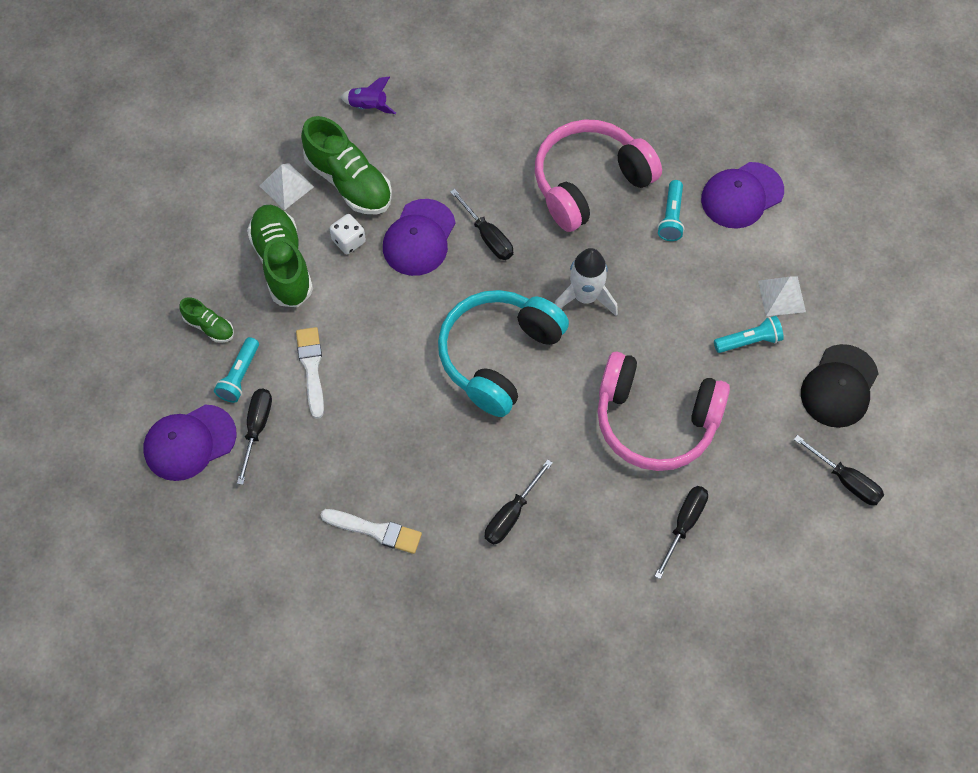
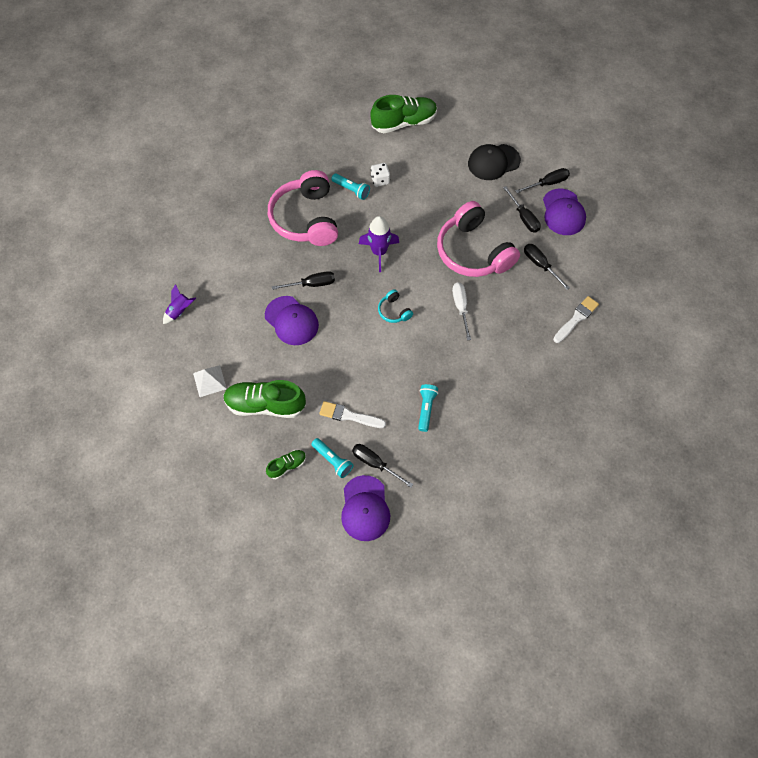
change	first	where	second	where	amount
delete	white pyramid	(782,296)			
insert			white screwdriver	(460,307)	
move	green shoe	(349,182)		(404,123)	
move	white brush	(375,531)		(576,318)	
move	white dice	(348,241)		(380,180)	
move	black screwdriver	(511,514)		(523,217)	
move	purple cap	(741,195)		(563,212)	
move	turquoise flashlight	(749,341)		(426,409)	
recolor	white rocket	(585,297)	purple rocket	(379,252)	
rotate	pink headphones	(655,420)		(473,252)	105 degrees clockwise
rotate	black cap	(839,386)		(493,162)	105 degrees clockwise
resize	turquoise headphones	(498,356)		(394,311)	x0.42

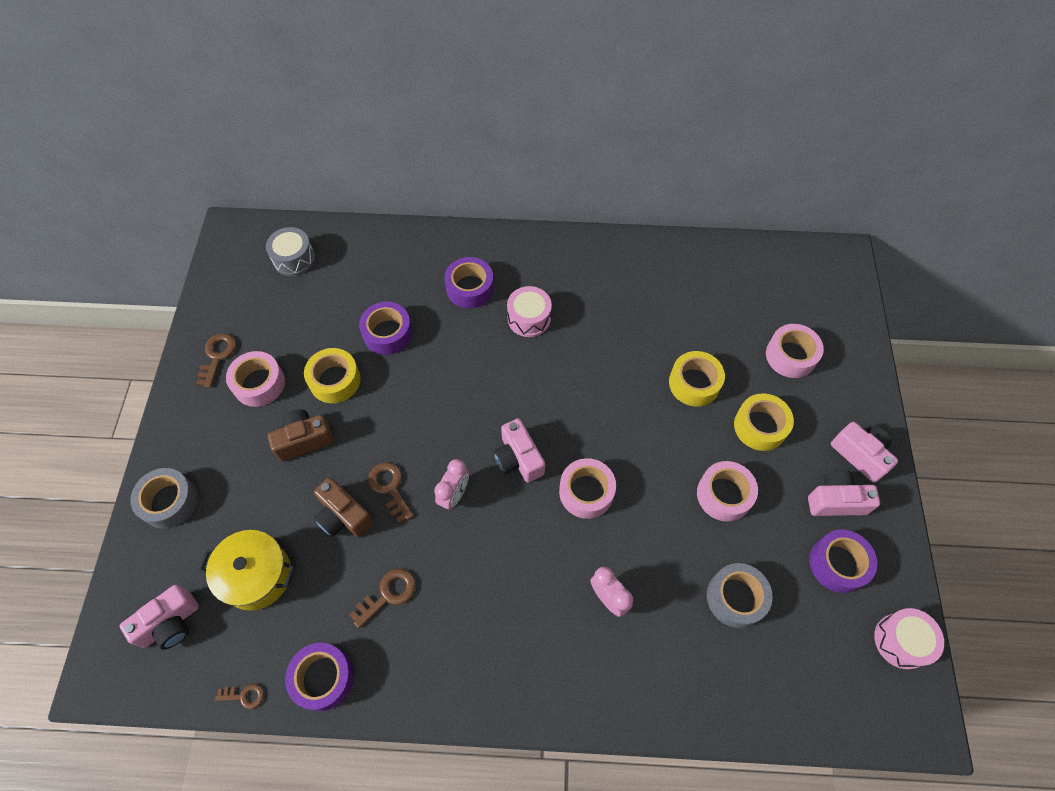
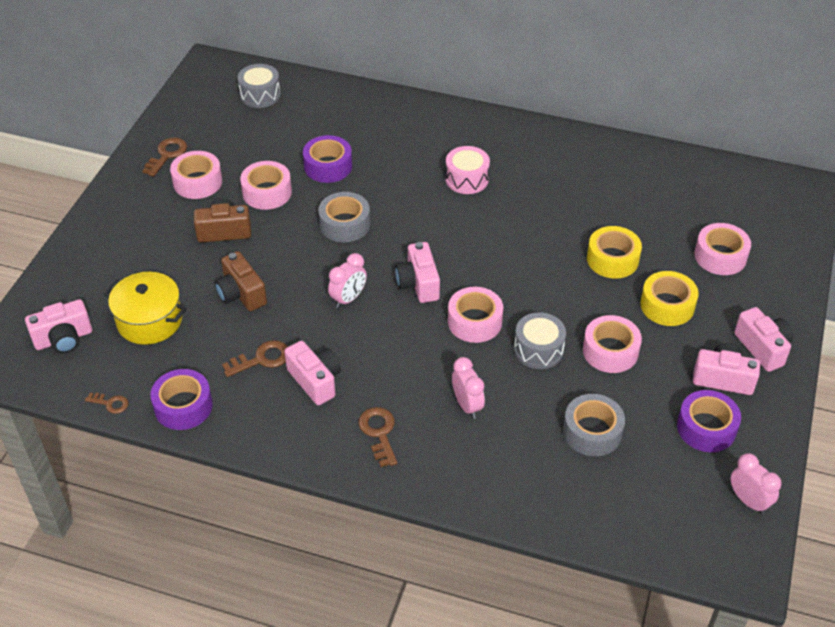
change	first	where	second	where	amount
delete	purple tape	(470,288)			
insert			pink camera	(315,381)	
insert			grey drum	(538,350)	
move	grey tape	(169,501)		(344,224)	
move	brown key	(390,488)		(379,433)	
replace	pink drum	(901,641)	pink clock	(748,501)	
recolor	yellow tape	(335,380)	pink tape	(267,192)	

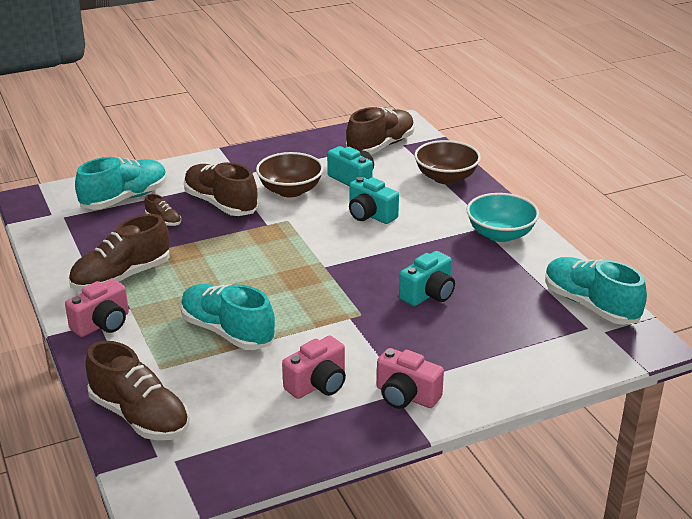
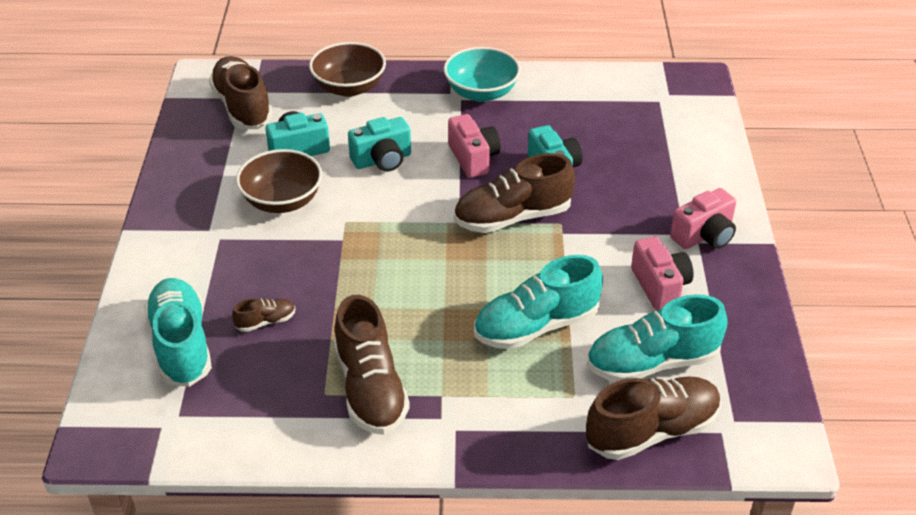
change	first	where	second	where	amount
move	pink camera	(102,324)		(473,158)	
move	brown shoe	(221,204)		(512,217)	
move	turquoise shoe	(590,305)		(652,363)	

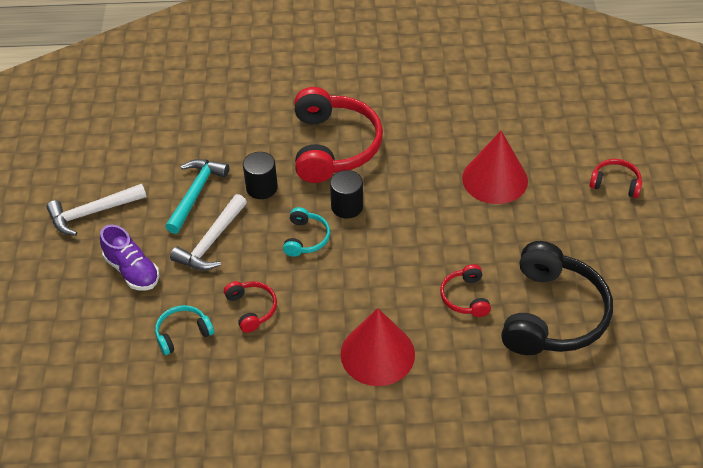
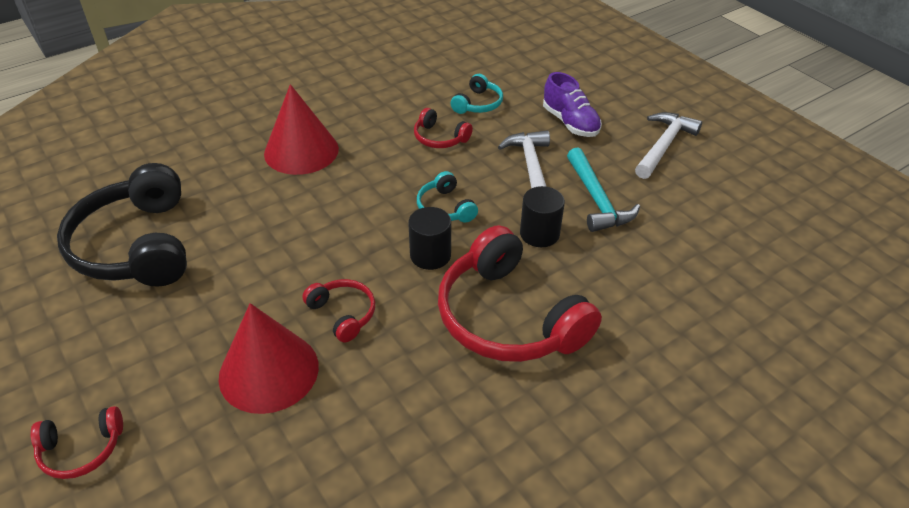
change	first	where	second	where	amount
move	red headphones	(465,297)		(343,314)	
rotate	purple shoe	(132,271)		(570,123)	135 degrees counterclockwise

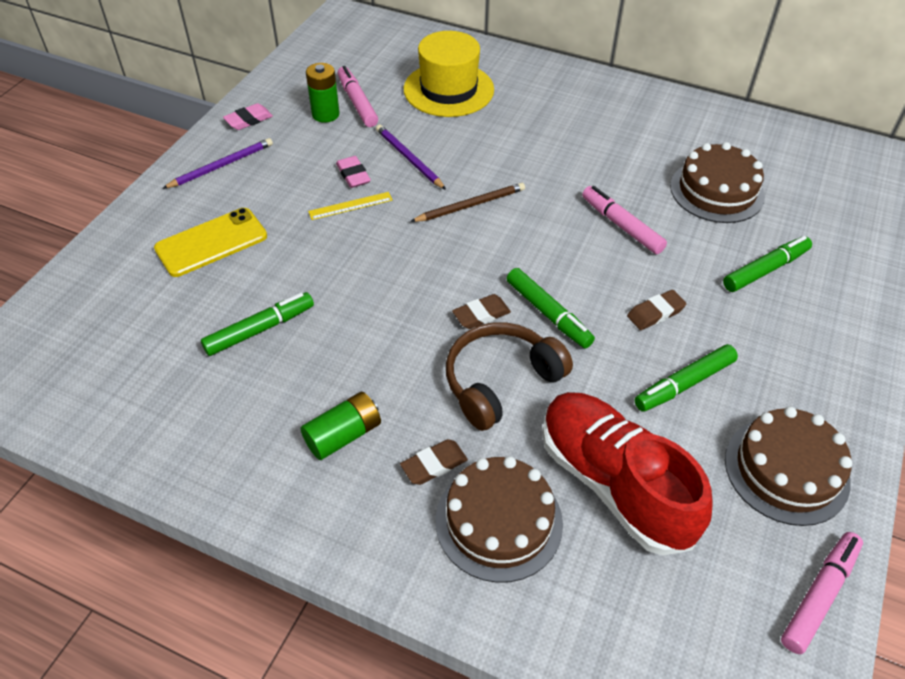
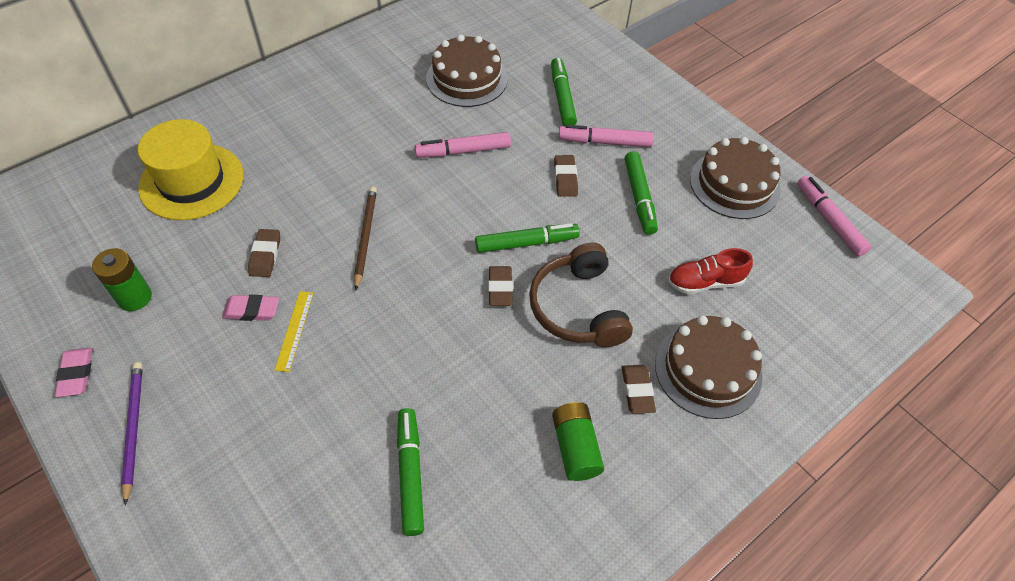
change	first	where	second	where	amount
delete	yellow phone	(211,242)			
move	pink marker	(357,102)		(604,142)	
replace	purple pencil	(409,158)	brown eraser	(265,255)	
resize	red shoe	(614,483)		(705,282)	x0.51

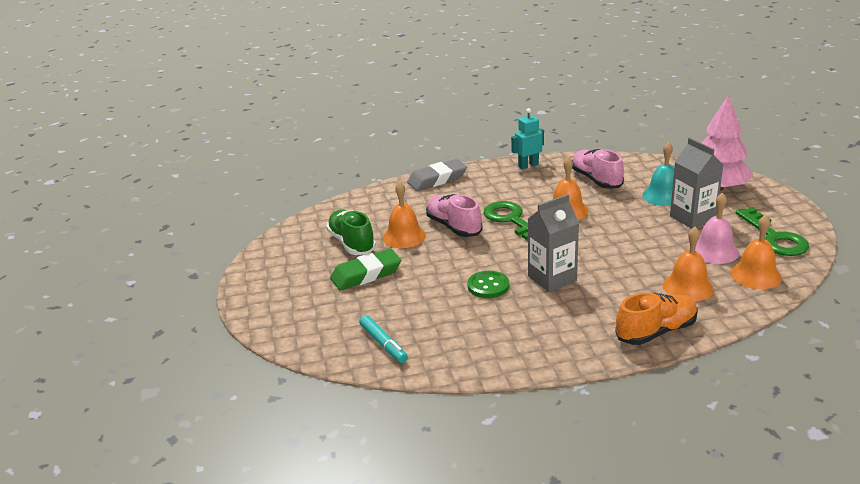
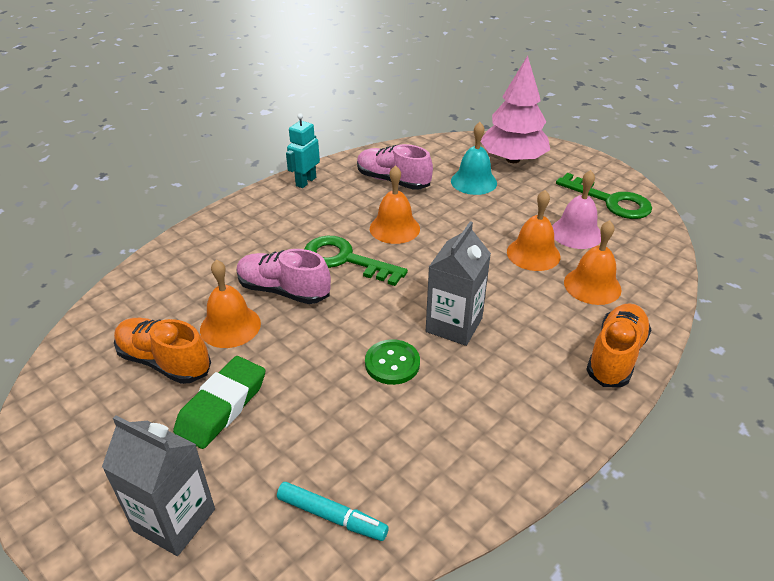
change	first	where	second	where	amount
delete	grey eraser	(437,179)			
move	grey carton	(692,218)		(174,520)	
move	orange bell	(755,275)		(533,254)	
recolor	green shoe	(351,243)	orange shoe	(164,362)	

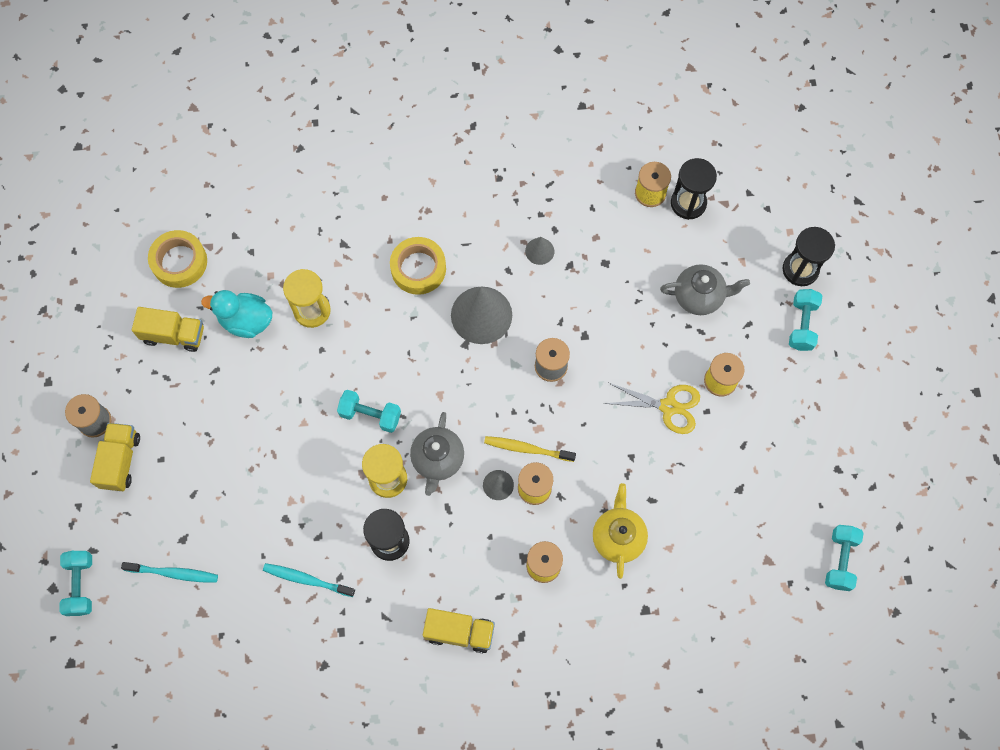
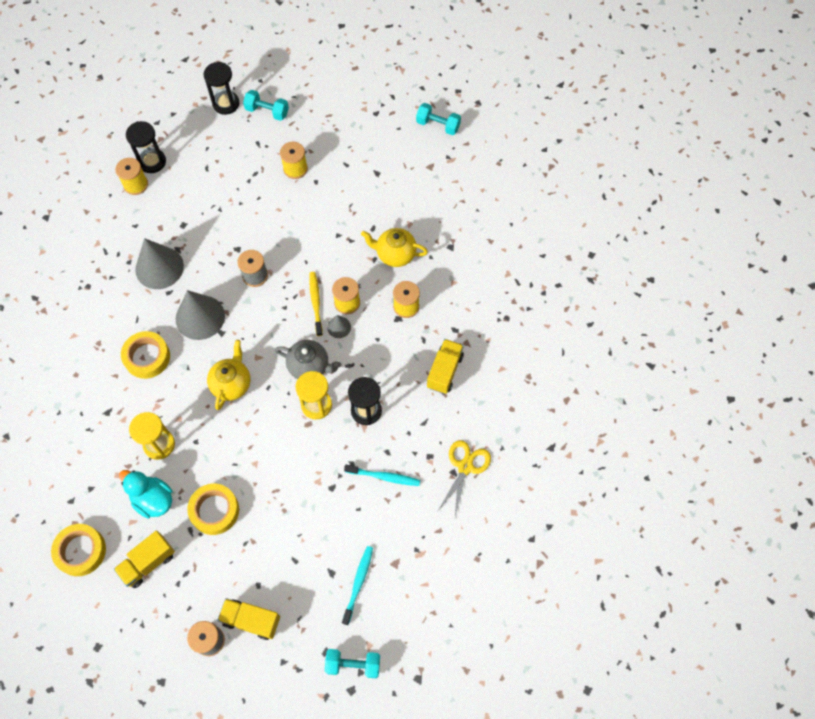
change	first	where	second	where	amount
delete	turquoise dumbbell	(370,415)			
delete	grey teapot	(699,296)			
insert			yellow tape	(214,510)	
insert			yellow teapot	(232,384)	
move	yellow scissors	(668,406)		(465,467)	
rotate	yellow truck	(174,335)		(148,563)	150 degrees counterclockwise
rotate	turquoise duck	(246,321)		(153,499)	105 degrees clockwise
rotate	turquoise toothbrush	(307,579)		(384,477)	105 degrees counterclockwise
rotate	yellow toothbrush	(527,449)		(316,302)	150 degrees clockwise
resize	grey cone	(539,251)		(159,267)	x2.07

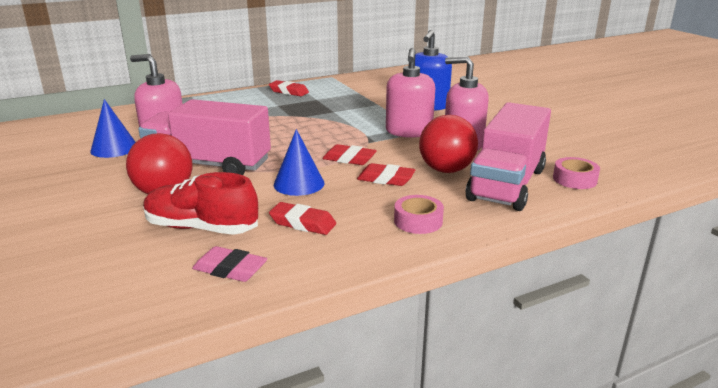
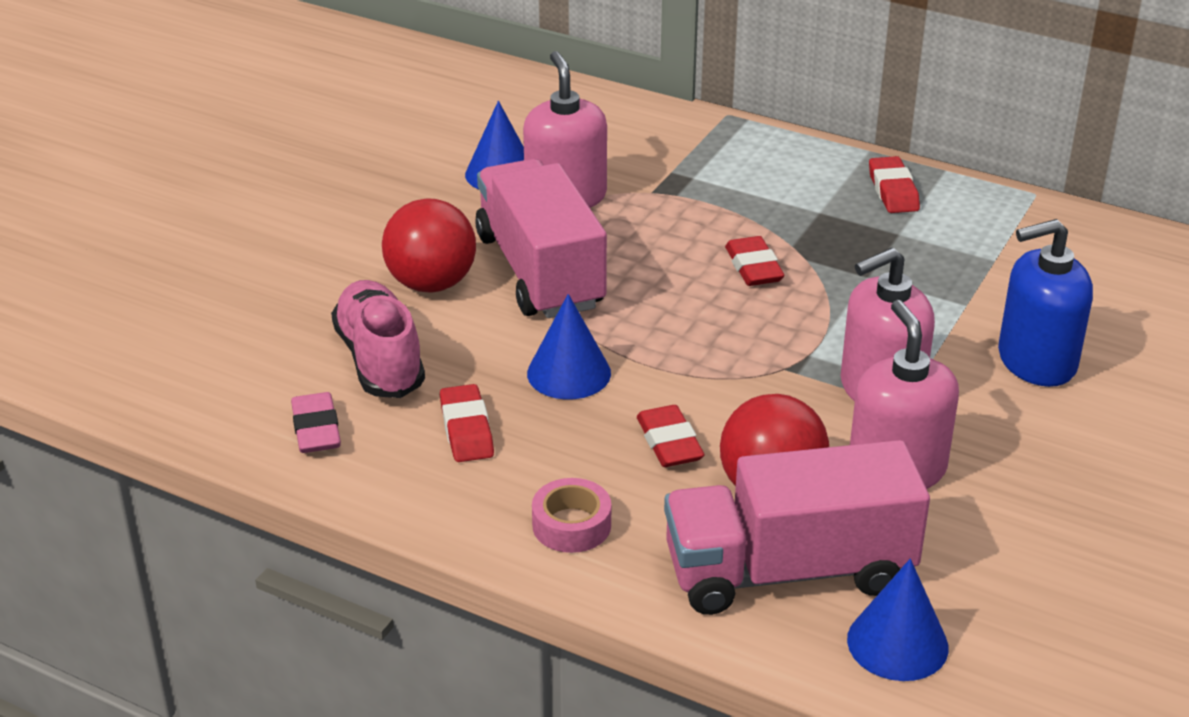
change	first	where	second	where	amount
move	red eraser	(349,159)		(753,267)	
replace	pink tape	(574,179)	blue cone	(897,643)	
recolor	red shoe	(201,228)	pink shoe	(380,360)	

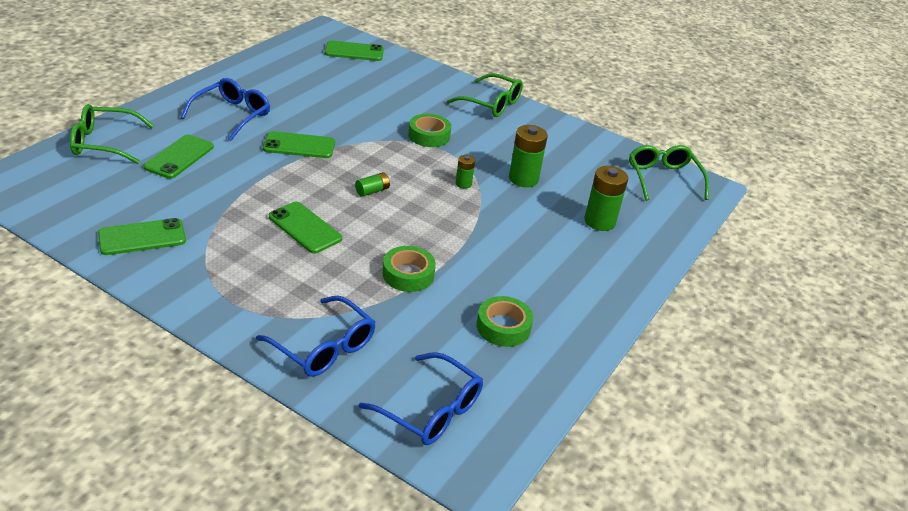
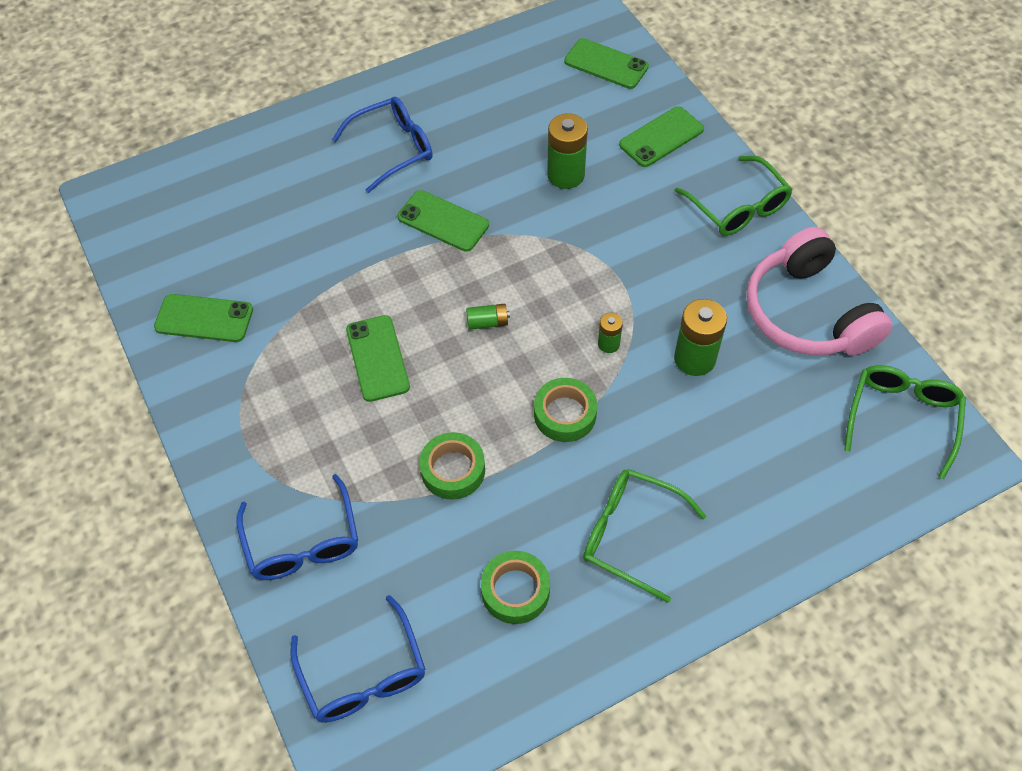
change	first	where	second	where	amount
insert			pink headphones	(807,313)	
move	green glasses	(104,143)		(630,534)	
move	green phone	(179,157)		(661,137)	
move	green tape	(429,135)		(565,414)	
move	green battery	(599,221)		(566,175)	

